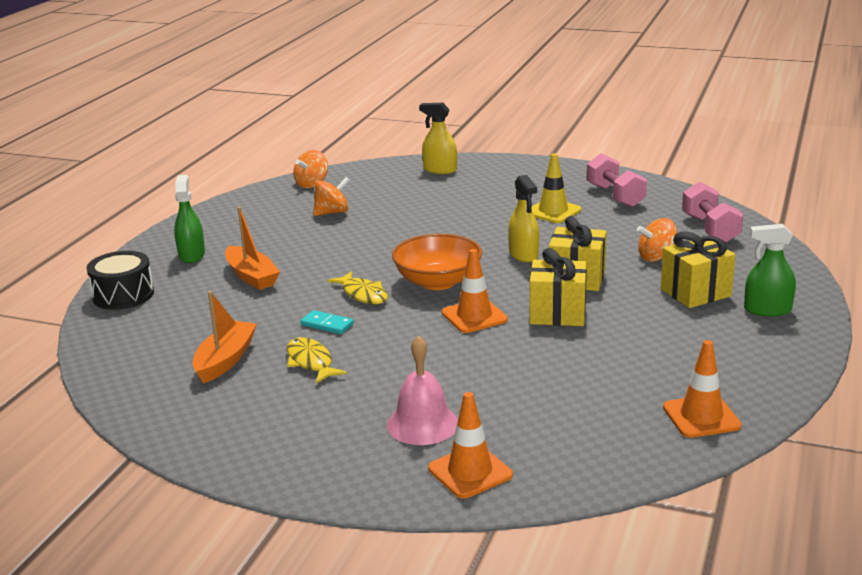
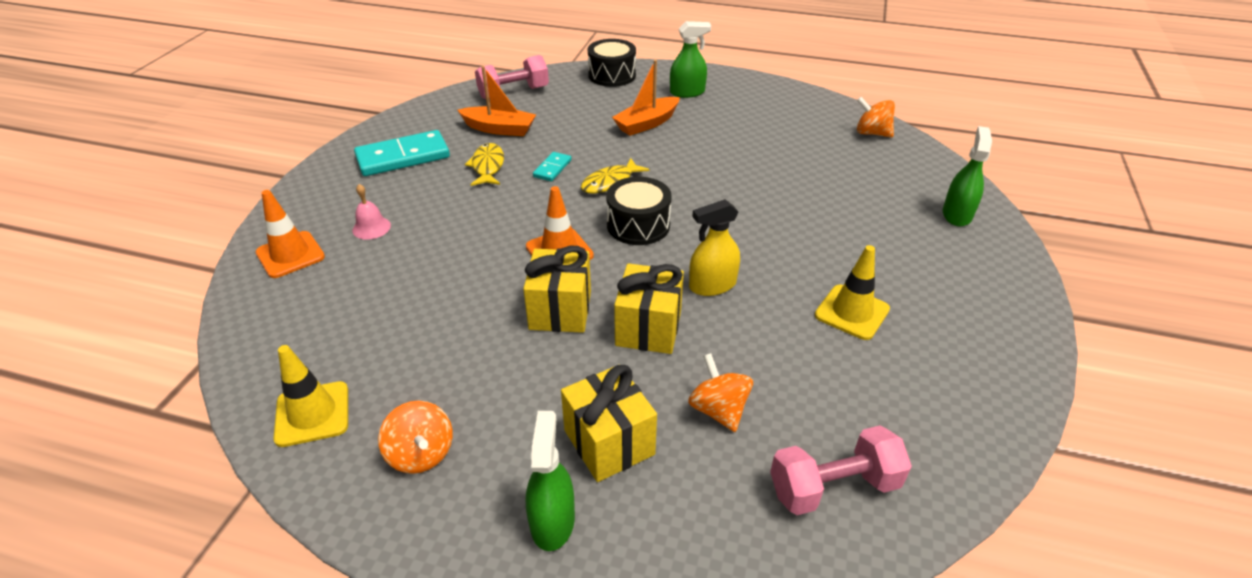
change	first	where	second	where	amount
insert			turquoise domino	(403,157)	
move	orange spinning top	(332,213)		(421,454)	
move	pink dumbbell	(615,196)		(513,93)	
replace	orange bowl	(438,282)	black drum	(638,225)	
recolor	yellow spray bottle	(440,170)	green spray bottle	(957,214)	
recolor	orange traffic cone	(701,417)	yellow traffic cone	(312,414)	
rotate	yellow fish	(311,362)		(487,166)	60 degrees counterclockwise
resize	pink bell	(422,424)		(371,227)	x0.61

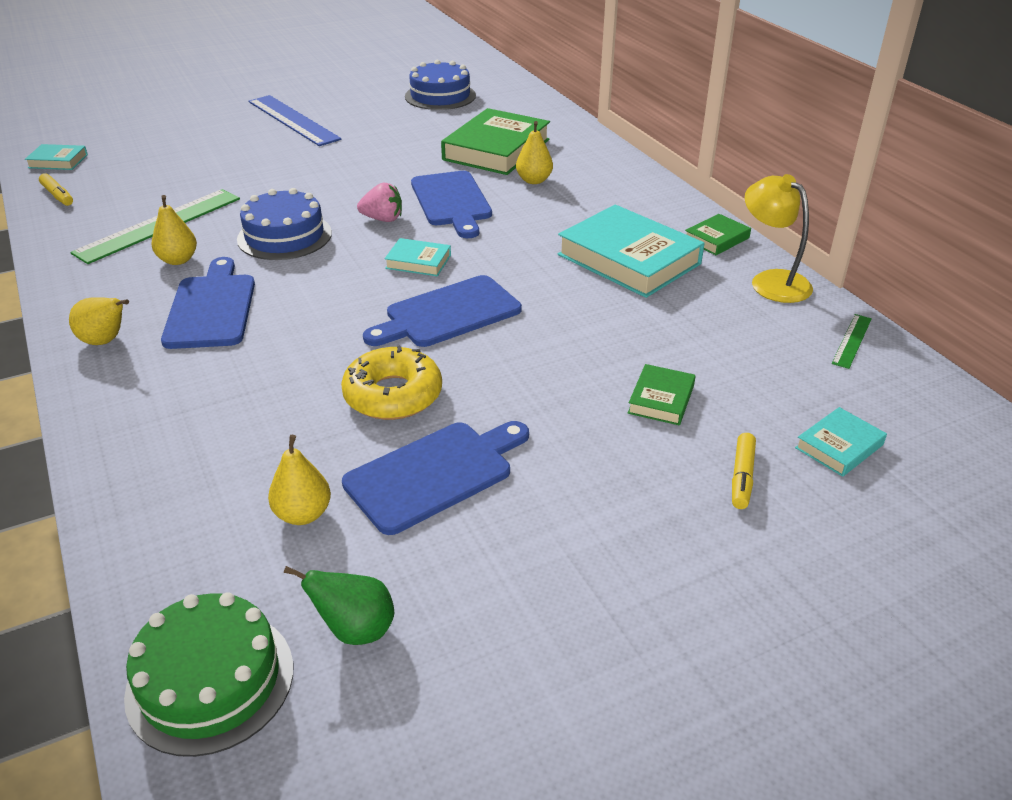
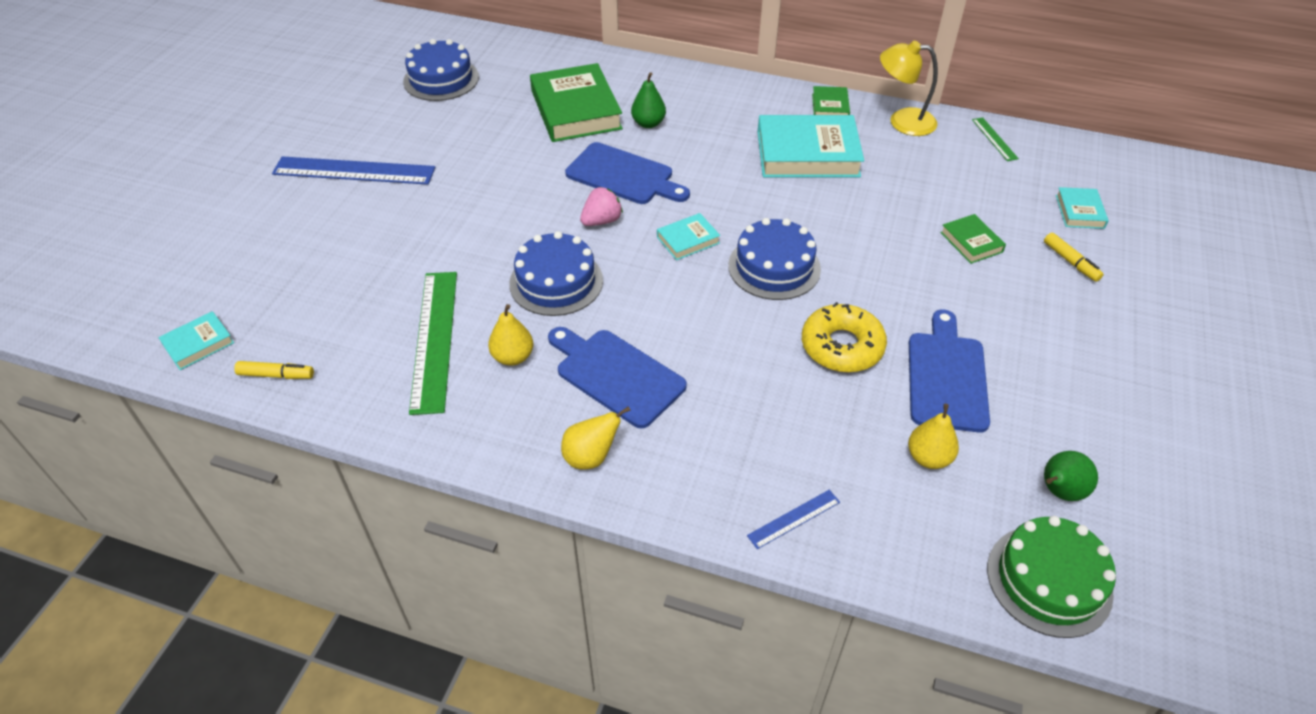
change	first	where	second	where	amount
insert			blue ruler	(794,519)	
replace	blue cutting board	(447,314)	blue cake	(774,267)	
recolor	yellow pear	(534,180)	green pear	(648,123)	

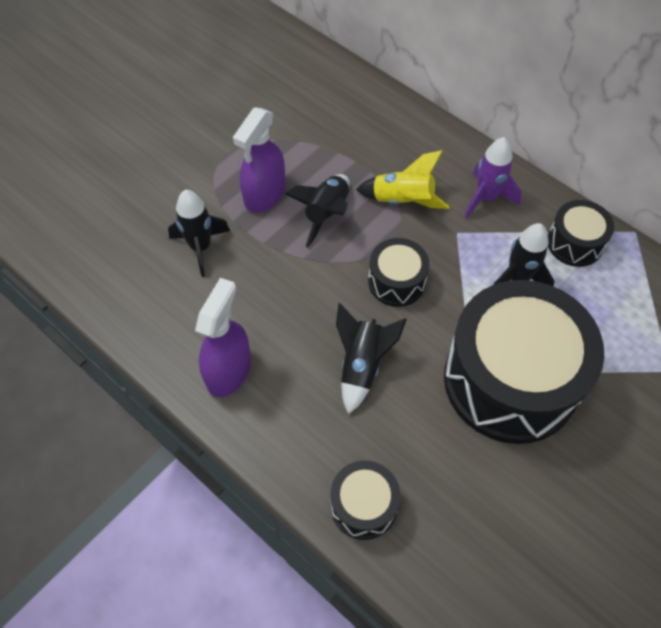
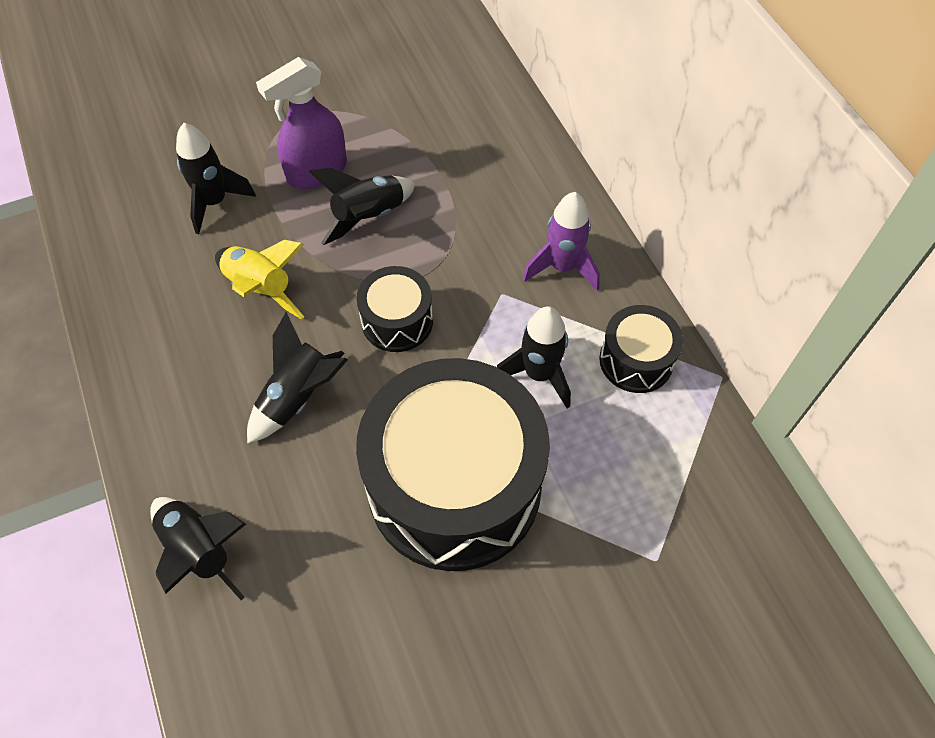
change	first	where	second	where	amount
delete	purple spray bottle	(228,370)			
move	yellow rocket	(403,201)		(261,289)	
replace	black drum	(363,505)	black rocket	(200,550)	

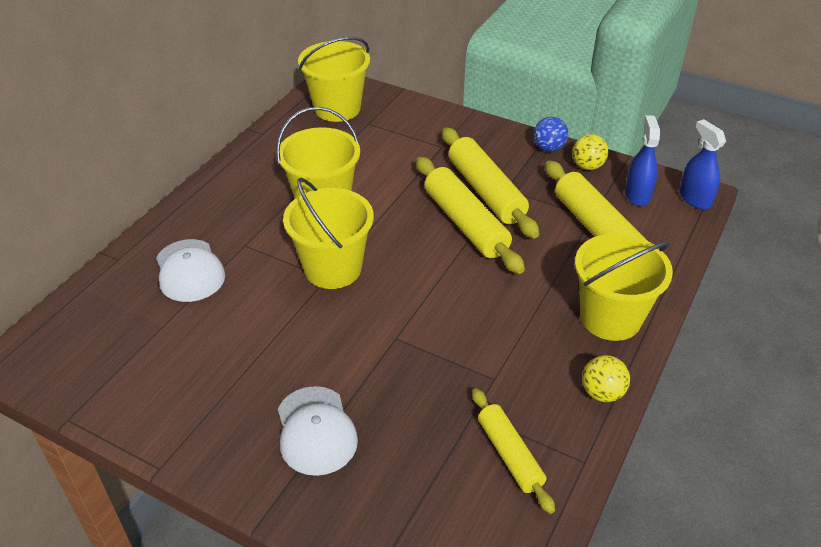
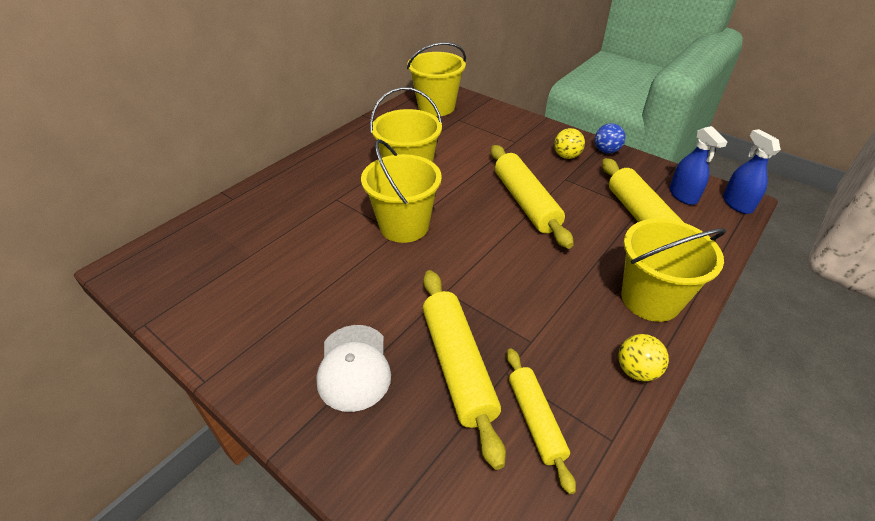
change	first	where	second	where	amount
delete	white cap	(189,271)			
move	yellow rolling pin	(485,191)		(457,366)	
move	yellow ball	(587,166)		(566,156)	
rotate	blue spray bottle	(637,195)		(683,195)	150 degrees clockwise

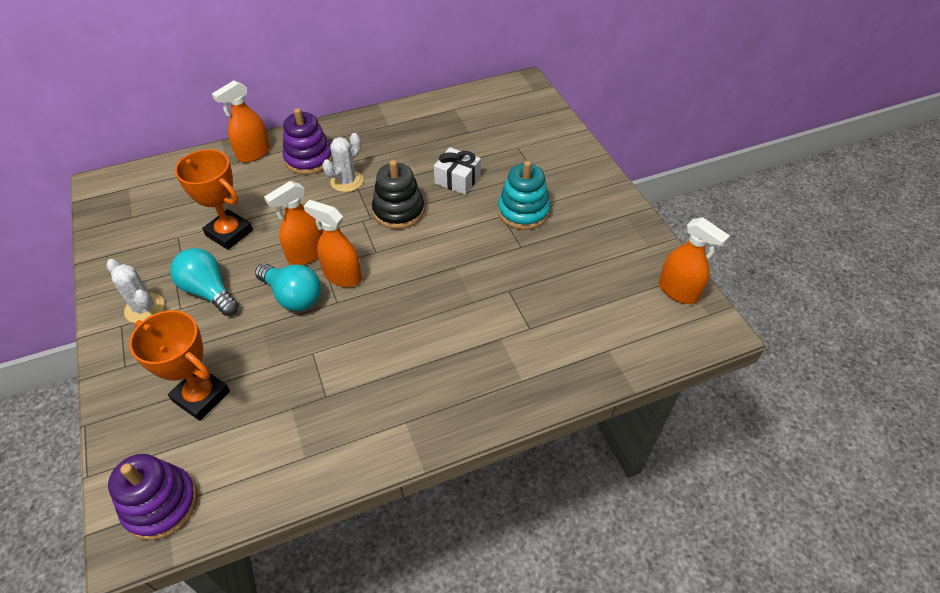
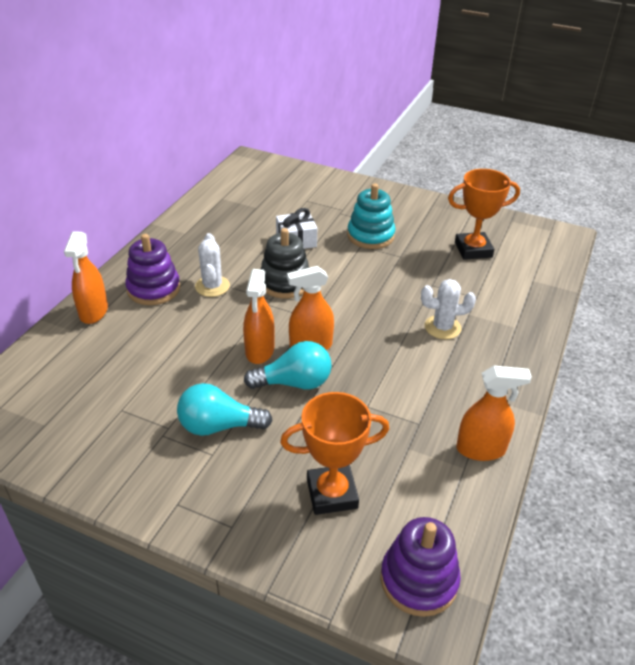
change	first	where	second	where	amount
move	white cactus	(144,308)		(442,327)	
move	orange trophy	(229,233)		(473,250)	
move	orange spray bottle	(678,291)		(481,449)	

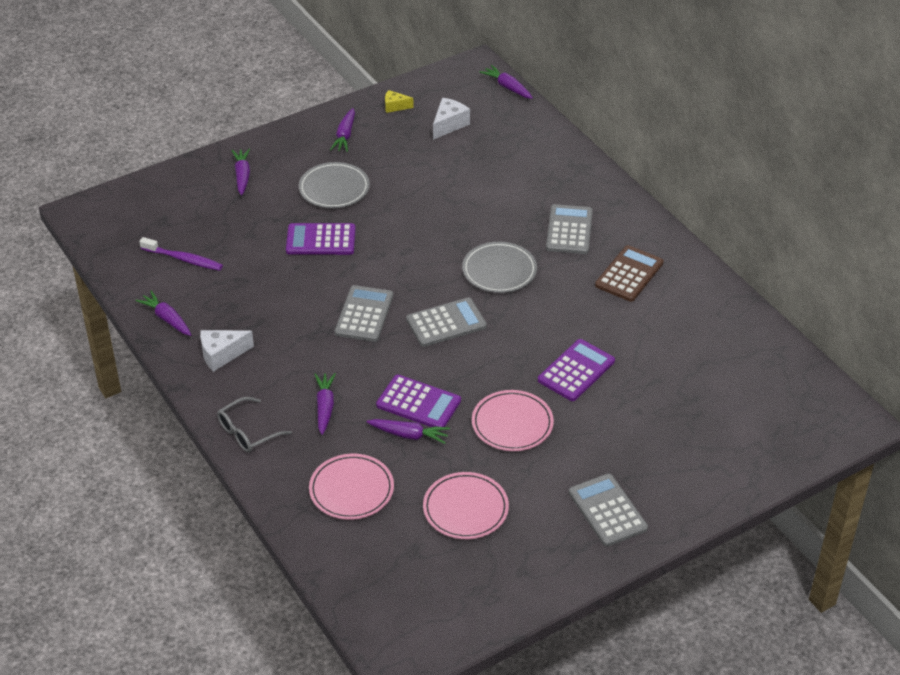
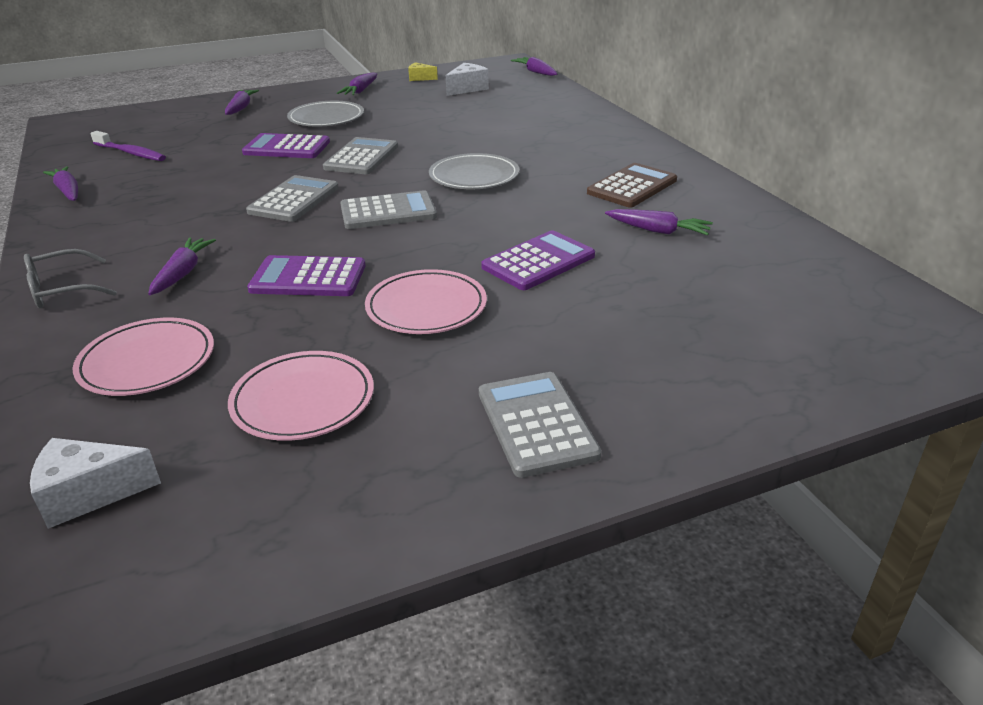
change	first	where	second	where	amount
move	white cheese	(221,355)		(89,494)	
move	purple carrot	(409,435)		(658,231)	
move	grey calculator	(569,230)		(361,157)	
rotate	purple calculator	(418,403)		(308,278)	150 degrees clockwise

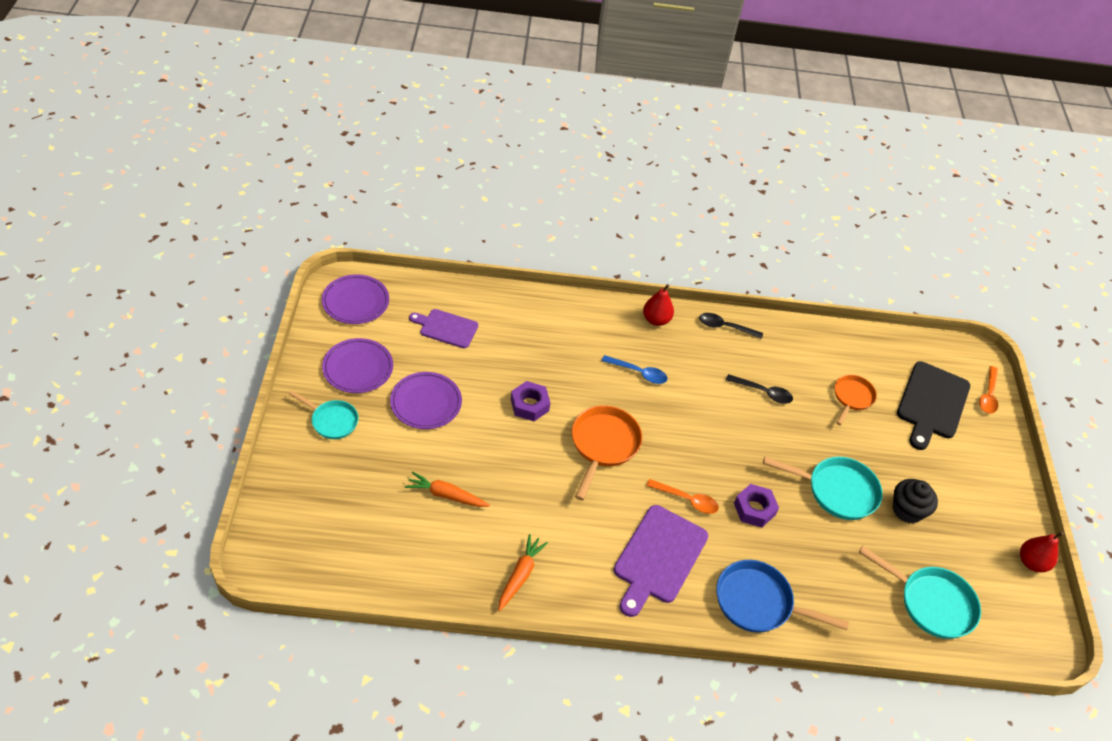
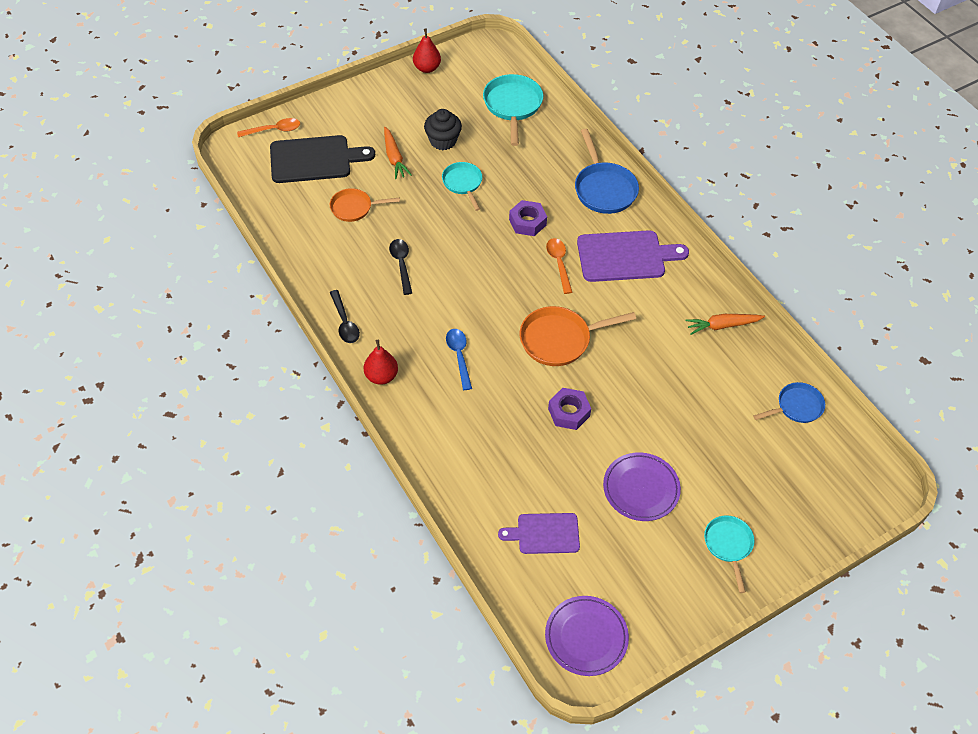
change	first	where	second	where	amount
delete	purple plate	(358,368)			
insert			blue pan	(796,407)	
move	orange carrot	(446,495)		(394,158)	
rotate	purple cutting board	(446,328)		(544,533)	105 degrees clockwise
resize	turquoise pan	(837,491)		(463,183)	x0.64

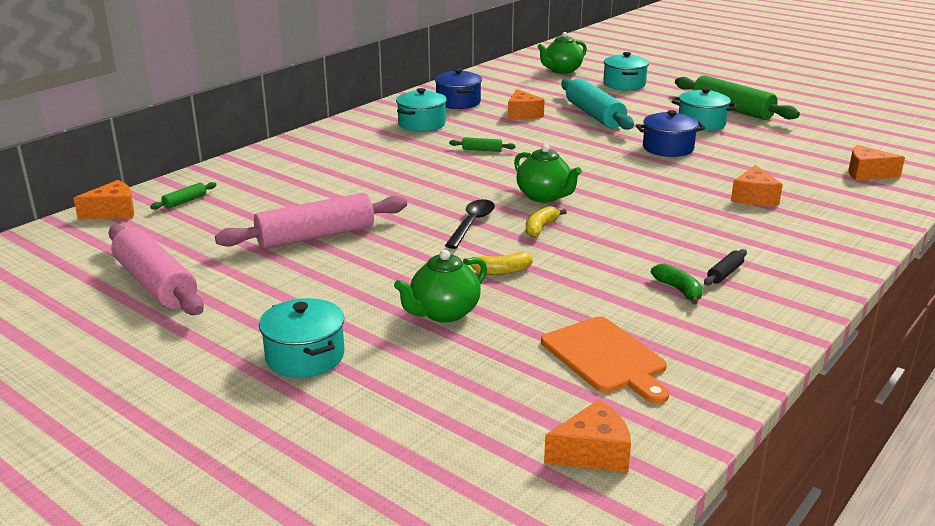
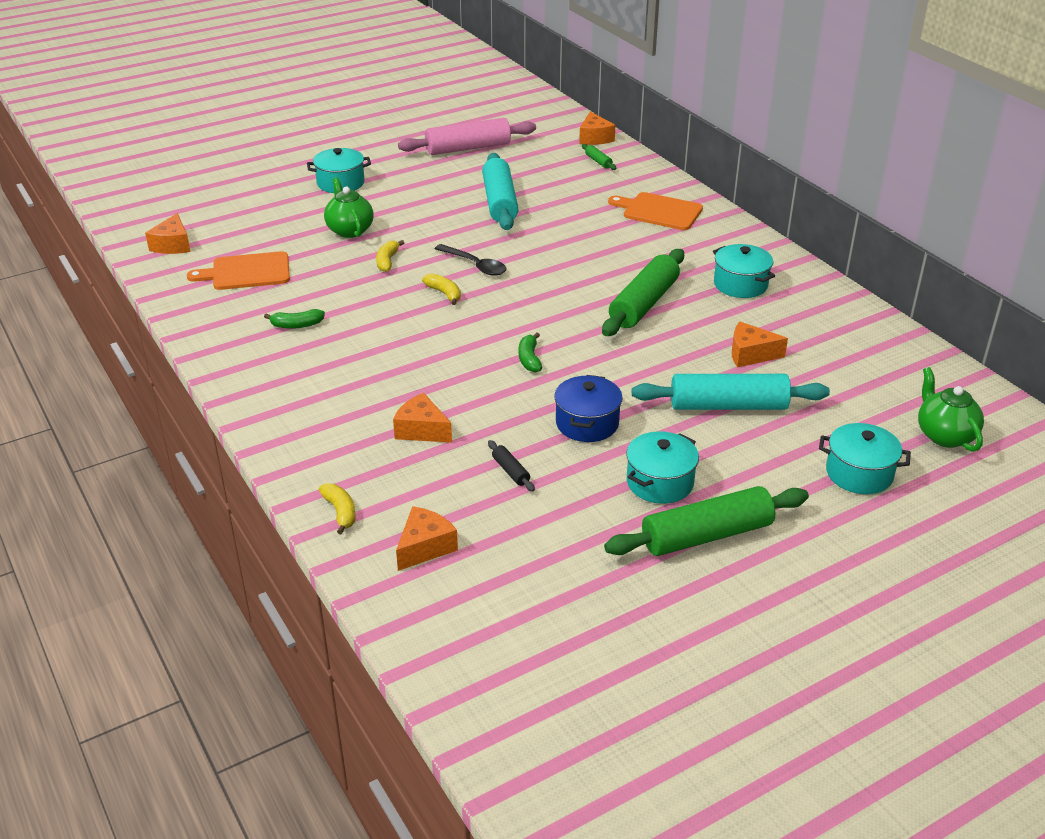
change	first	where	second	where	amount
delete	blue pot	(458,102)			
delete	green teapot	(544,197)			
insert			yellow banana	(340,512)	
insert			green banana	(529,359)	
insert			orange cutting board	(659,211)	
move	black rolling pin	(724,273)		(511,471)	
recolor	pink rolling pin	(315,236)	turquoise rolling pin	(500,202)	
resize	green rolling pin	(482,150)		(644,304)	x2.40

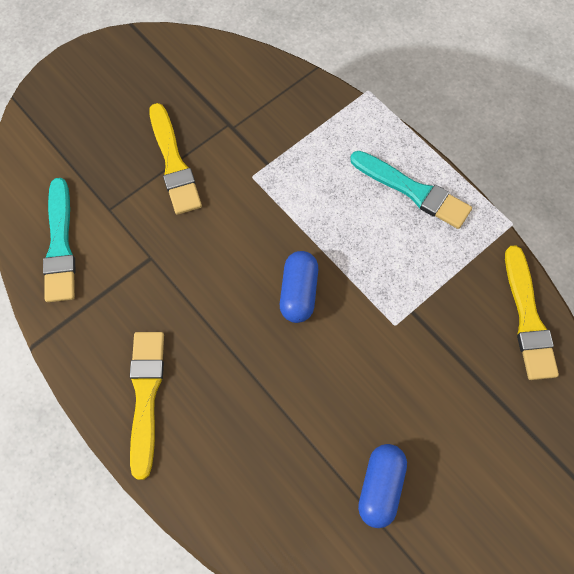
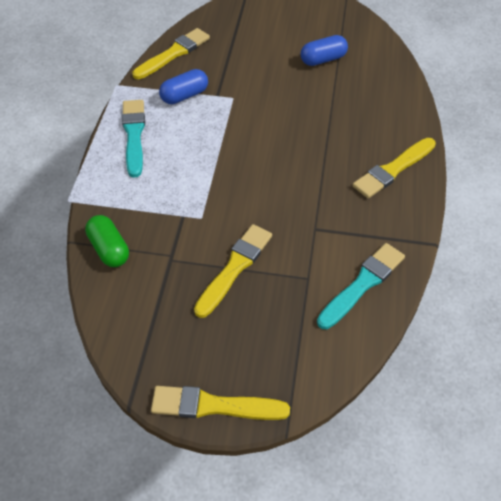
change	first	where	second	where	amount
insert			green capsule	(109,249)	
insert			yellow brush	(214,406)	
move	blue capsule	(298,292)		(184,96)	

